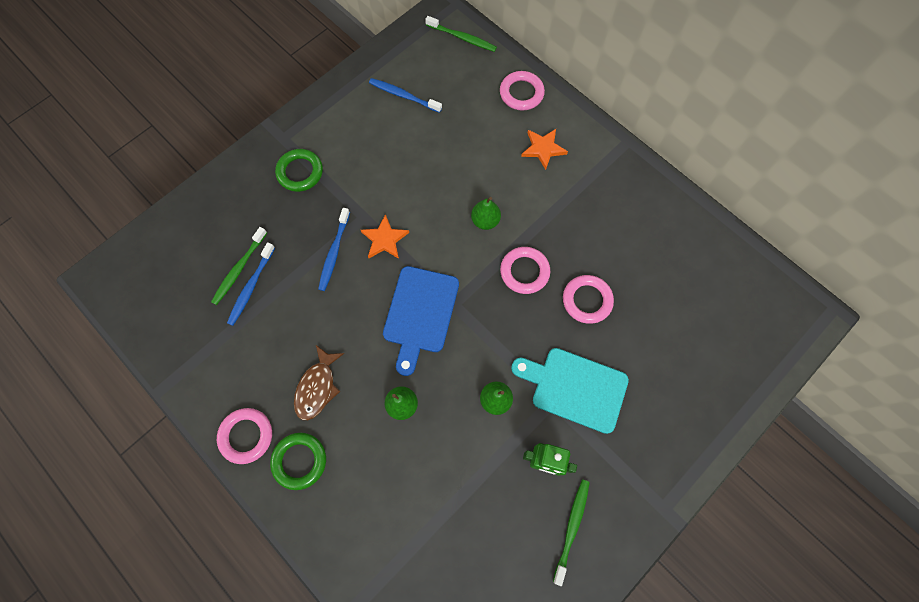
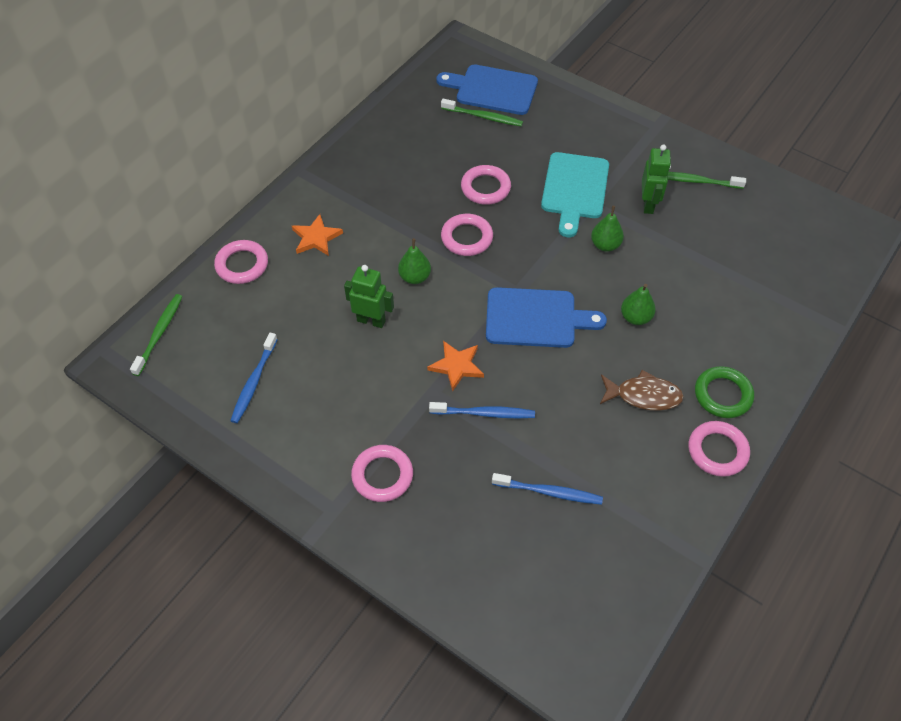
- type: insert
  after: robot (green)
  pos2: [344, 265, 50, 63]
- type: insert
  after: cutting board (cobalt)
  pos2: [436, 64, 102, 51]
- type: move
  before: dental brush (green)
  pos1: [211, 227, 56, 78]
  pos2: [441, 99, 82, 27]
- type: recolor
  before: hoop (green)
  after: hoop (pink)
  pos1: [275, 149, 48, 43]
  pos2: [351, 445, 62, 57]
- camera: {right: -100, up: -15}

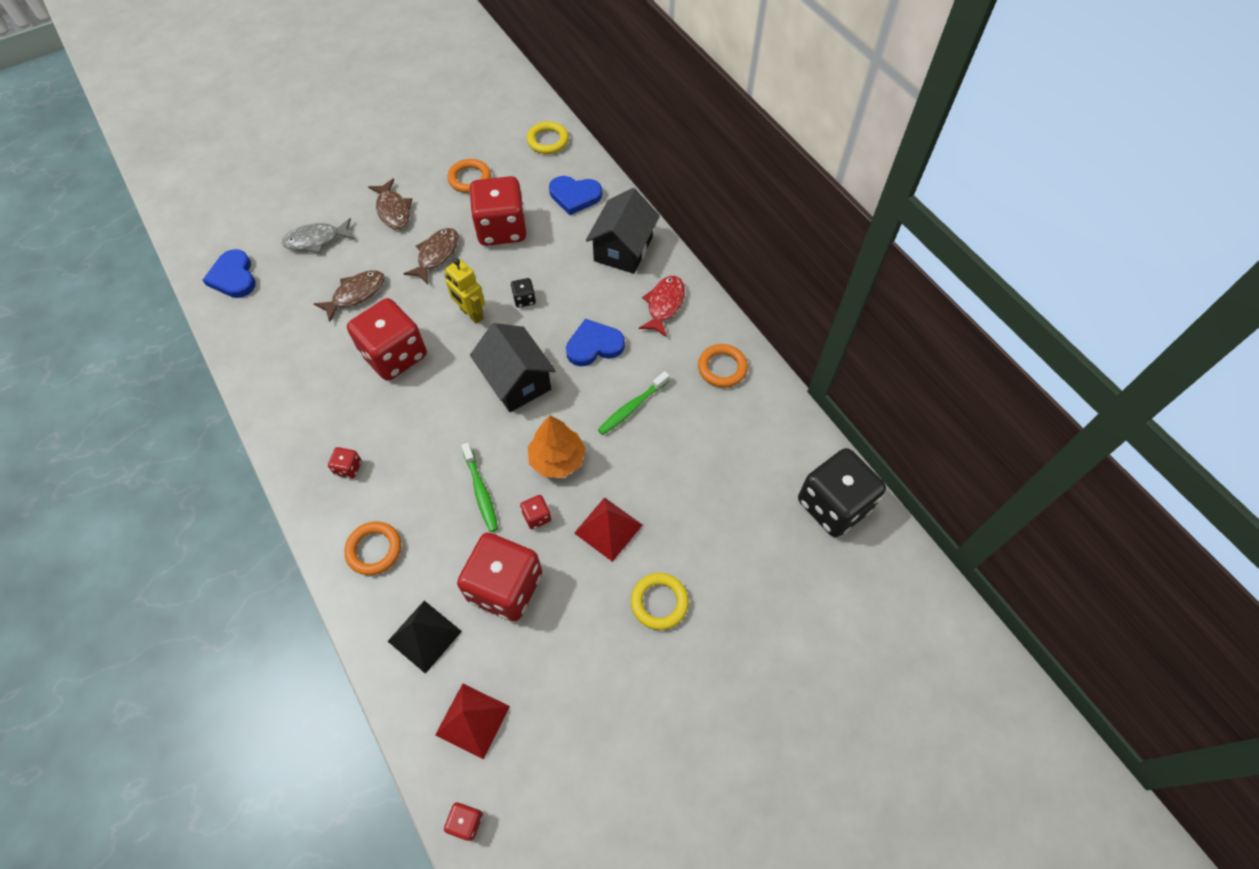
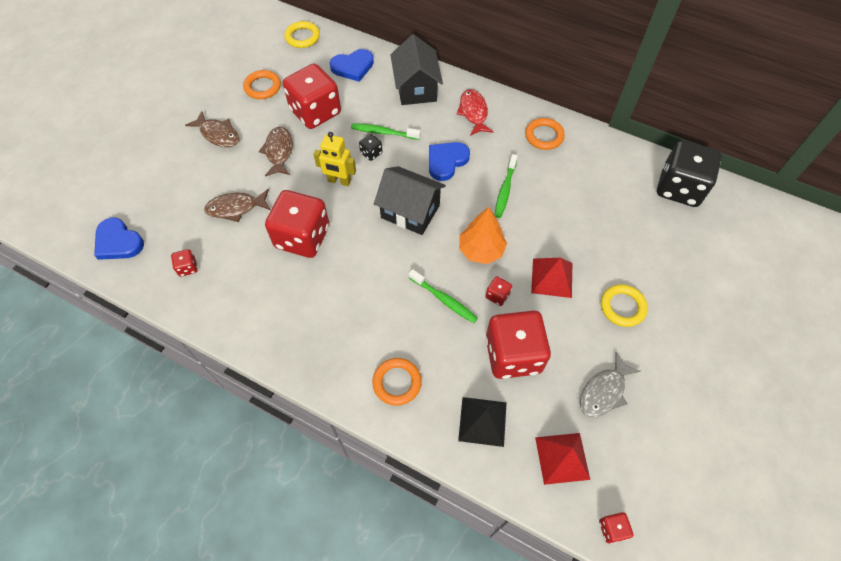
- type: insert
  after: dental brush (green)
  pos2: [351, 123, 70, 17]
- type: move
  before: fish figure (grey)
  pos1: [282, 218, 72, 35]
  pos2: [580, 352, 60, 65]
- type: move
  before: dice (red)
  pos1: [328, 447, 34, 32]
  pos2: [171, 249, 27, 28]
- type: rotate
  before: fish figure (dark brown)
  pos1: [314, 270, 71, 52]
  pos2: [204, 189, 67, 33]
  turn: -120
- camera: {right: -30, up: 0}

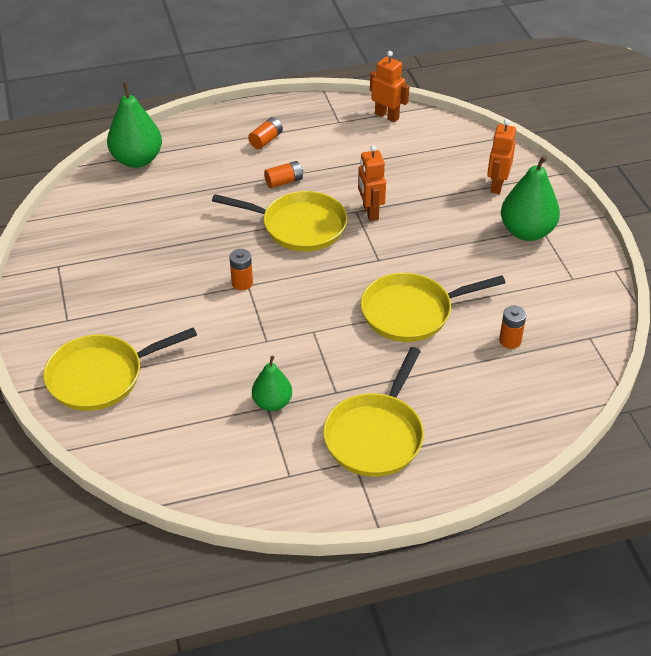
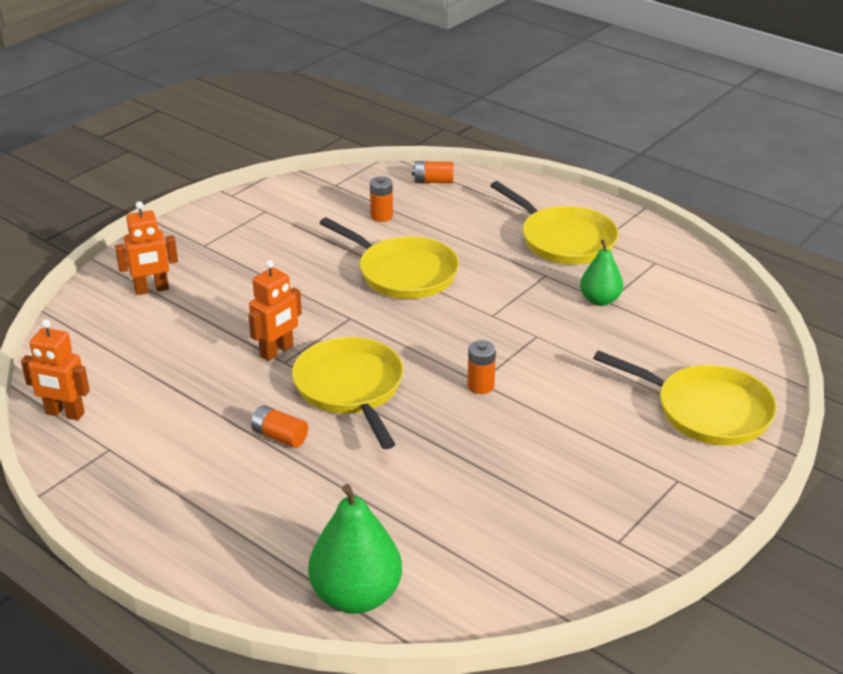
- type: delete
  before: pear fruit (green)
  pos1: [501, 155, 59, 86]
- type: move
  before: AA battery (orange)
  pos1: [248, 117, 35, 32]
  pos2: [412, 161, 42, 22]
- type: rotate
  before: frying pan (yellow)
  pos1: [323, 347, 101, 130]
  pos2: [490, 181, 129, 84]
  turn: 60
- type: rotate
  before: robot (orange)
  pos1: [370, 51, 40, 71]
  pos2: [21, 319, 69, 101]
  turn: -75
- camera: {right: -125, up: -10}

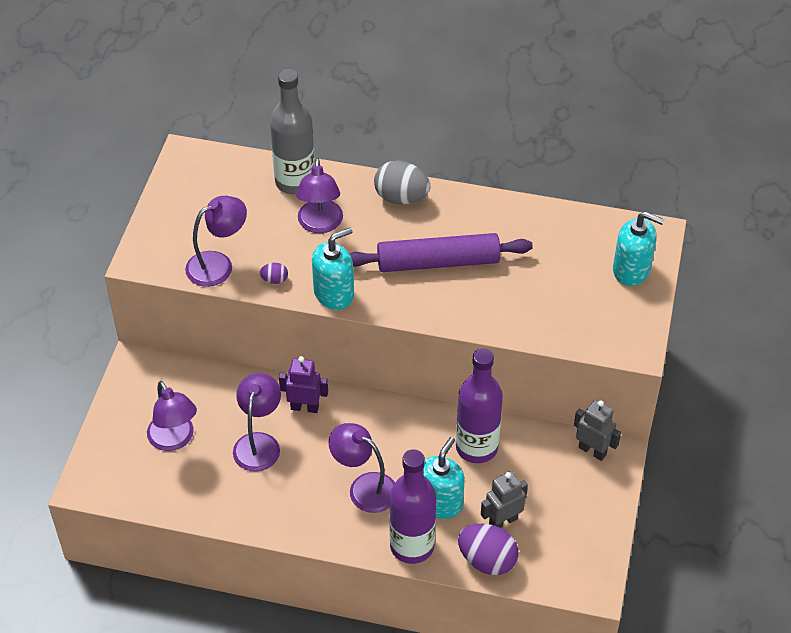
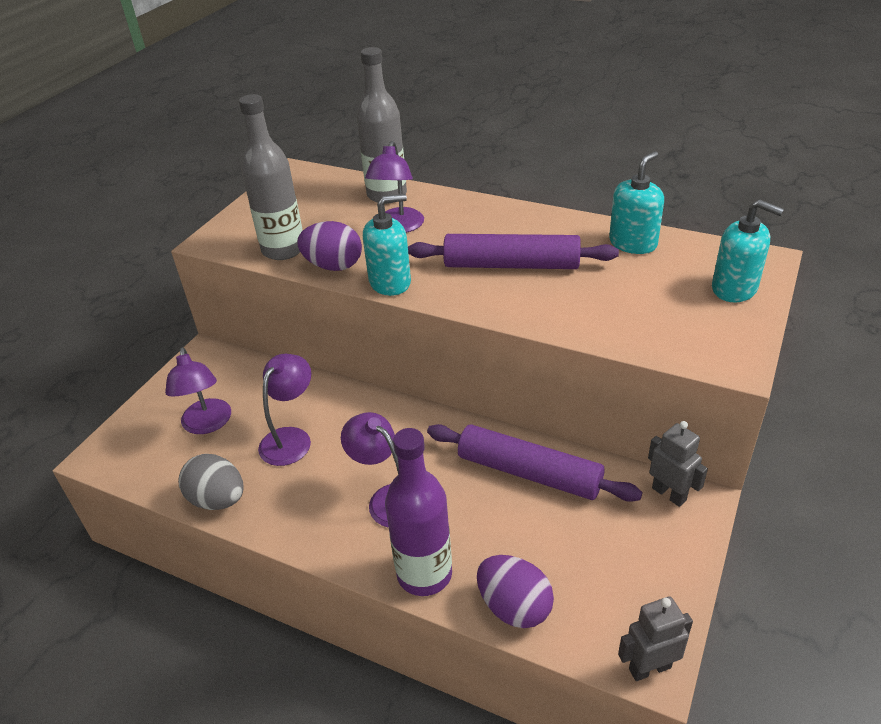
- type: delete
  before: robot (purple)
  pos1: [279, 356, 49, 57]
- type: move
  before: egg shape (grey)
  pos1: [374, 161, 56, 43]
  pos2: [178, 454, 65, 56]
- type: move
  before: pump bottle (teal)
  pos1: [423, 437, 42, 82]
  pos2: [609, 151, 55, 103]
- type: move
  before: robot (grey)
  pos1: [481, 471, 47, 57]
  pos2: [618, 596, 75, 85]
- type: replace
  before: desk lamp (purple)
  after: drink bottle (grey)
  pos1: [185, 196, 62, 91]
  pos2: [239, 94, 64, 166]
- type: replace
  before: drink bottle (purple)
  after: rolling pin (purple)
  pos1: [456, 348, 47, 115]
  pos2: [427, 424, 215, 78]
- type: resize
  before: egg shape (purple)
  pos1: [259, 263, 29, 21]
  pos2: [297, 221, 65, 50]
  scale: 2.11
- camera: {right: 15, up: -10}

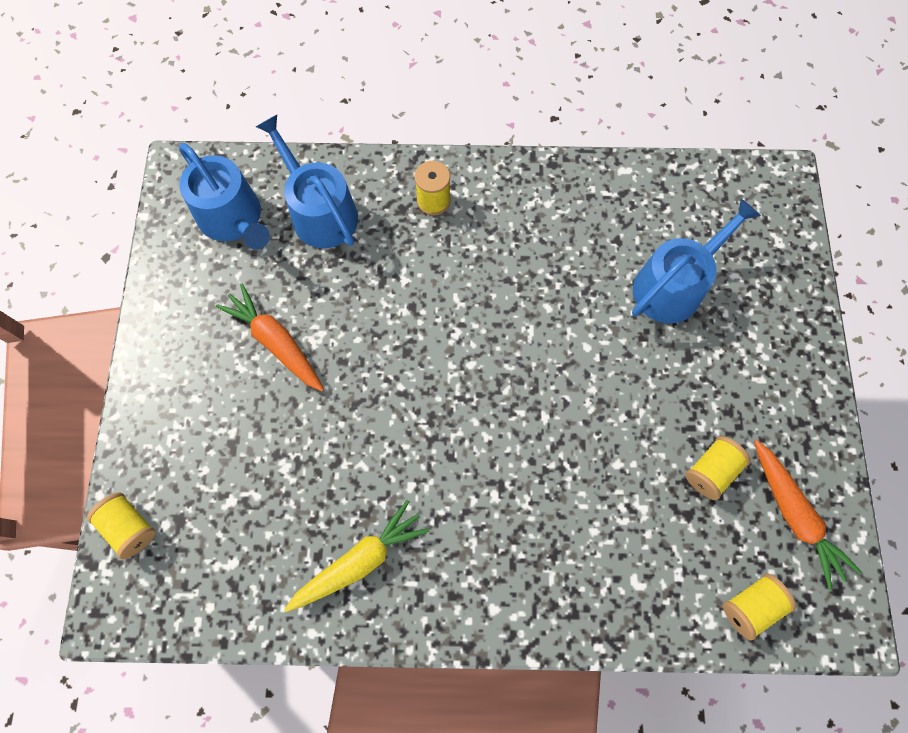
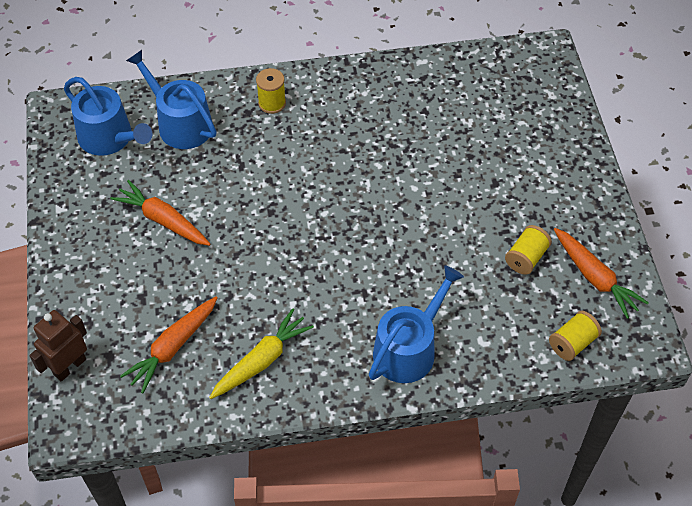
- type: insert
  after: root vegetable (orange)
  pos2: [120, 296, 97, 97]
- type: move
  before: watering pot (cobalt)
  pos1: [632, 199, 129, 125]
  pos2: [369, 265, 95, 118]
- type: replace
  before: bobbin (yellow)
  after: robot (dark brown)
  pos1: [87, 493, 69, 66]
  pos2: [29, 310, 58, 72]
- camera: {right: -10, up: -15}

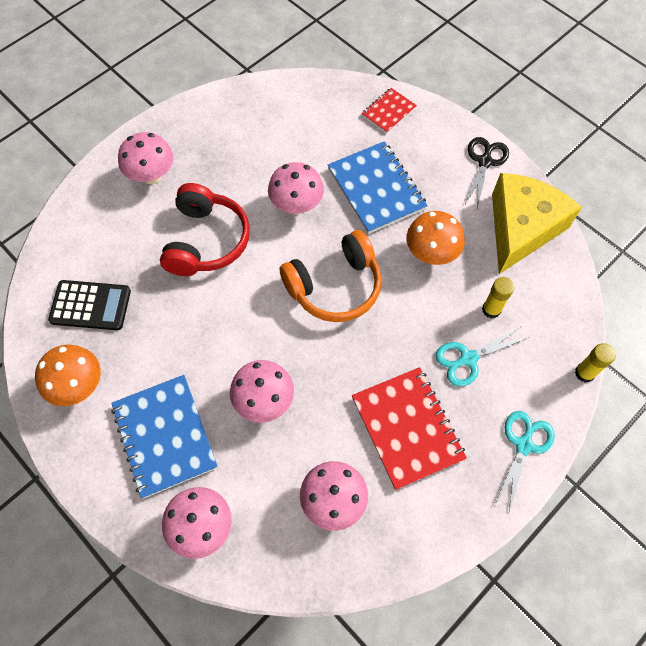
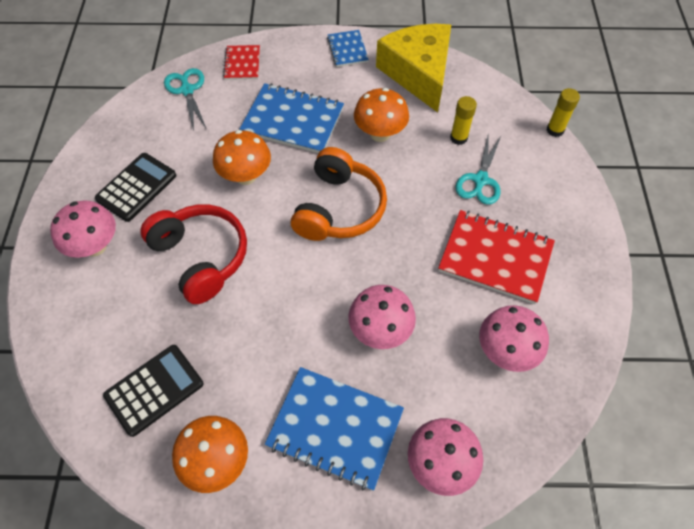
- type: insert
  after: calculator (jet-black)
  pos2: [95, 153, 81, 69]
- type: move
  before: pair of scissors (teal)
  pos1: [494, 411, 61, 101]
  pos2: [164, 68, 42, 63]
- type: replace
  before: pair of scissors (jet-black)
  after: notebook (cobalt)
  pos1: [465, 137, 44, 72]
  pos2: [327, 30, 42, 37]
- type: recolor
  before: fungus (pink)
  after: fungus (orange)
  pos1: [268, 162, 56, 52]
  pos2: [213, 130, 58, 55]
- camera: {right: -45, up: -5}

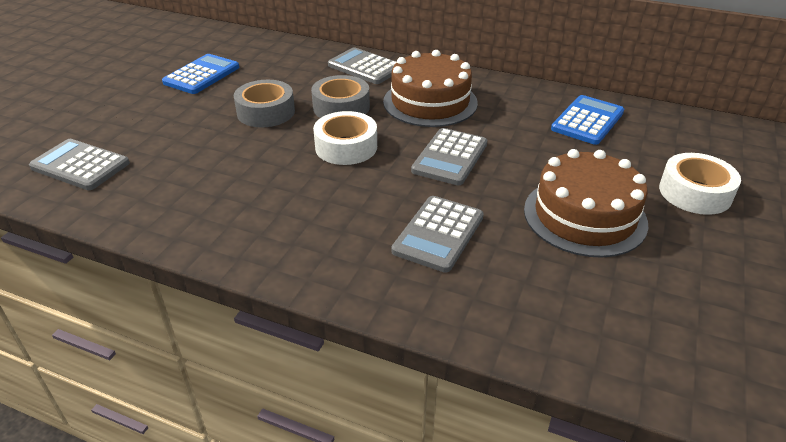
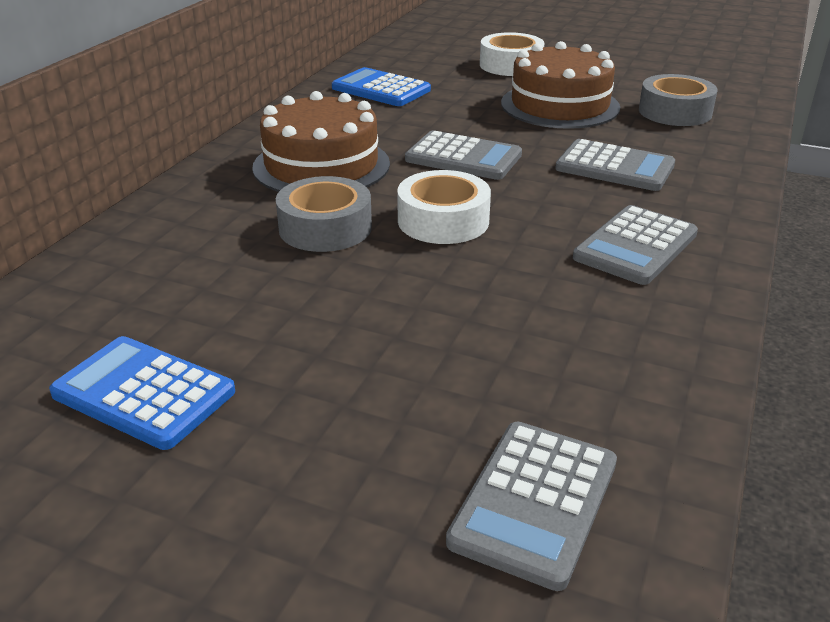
- type: move
  before: roll of tape (grey)
  pos1: [234, 80, 61, 47]
  pos2: [639, 74, 78, 52]
- type: move
  before: calculator (grey)
  pos1: [328, 47, 69, 37]
  pos2: [573, 205, 125, 80]
- camera: {right: -90, up: -5}

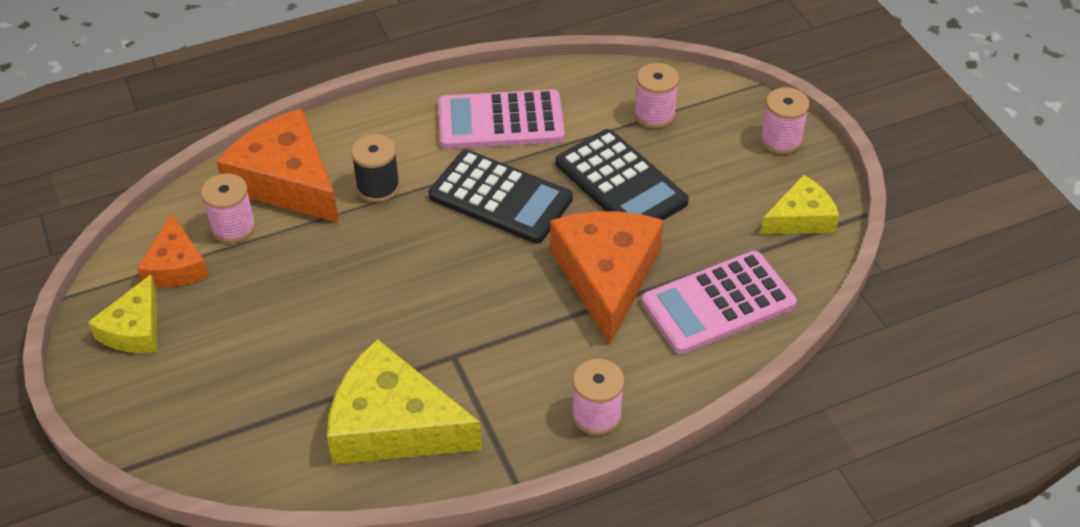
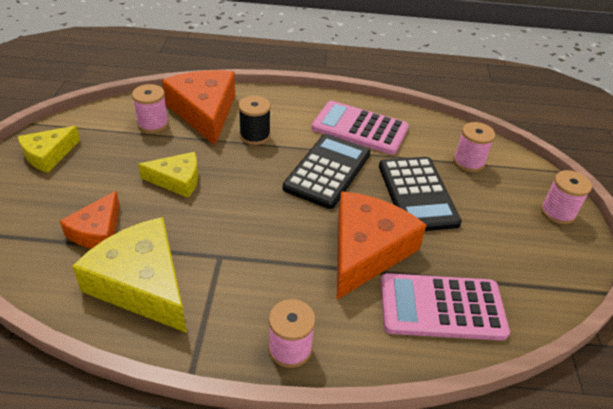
- type: move
  before: piece of cheese (orange)
  pos1: [137, 213, 72, 74]
  pos2: [60, 191, 60, 58]
- type: move
  before: piece of cheese (yellow)
  pos1: [761, 175, 78, 59]
  pos2: [138, 152, 60, 46]
- type: rotate
  before: calculator (jet-black)
  pos1: [429, 150, 144, 93]
  pos2: [283, 134, 87, 75]
  turn: -120
- camera: {right: 25, up: -5}

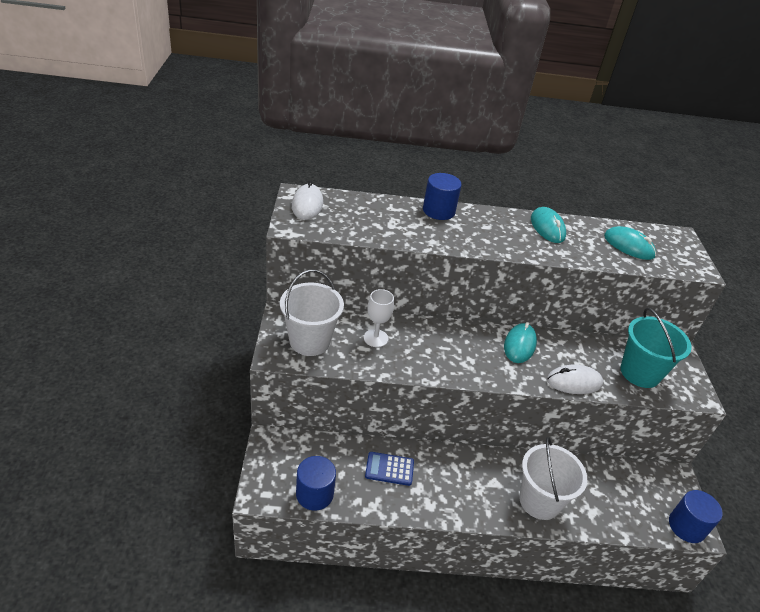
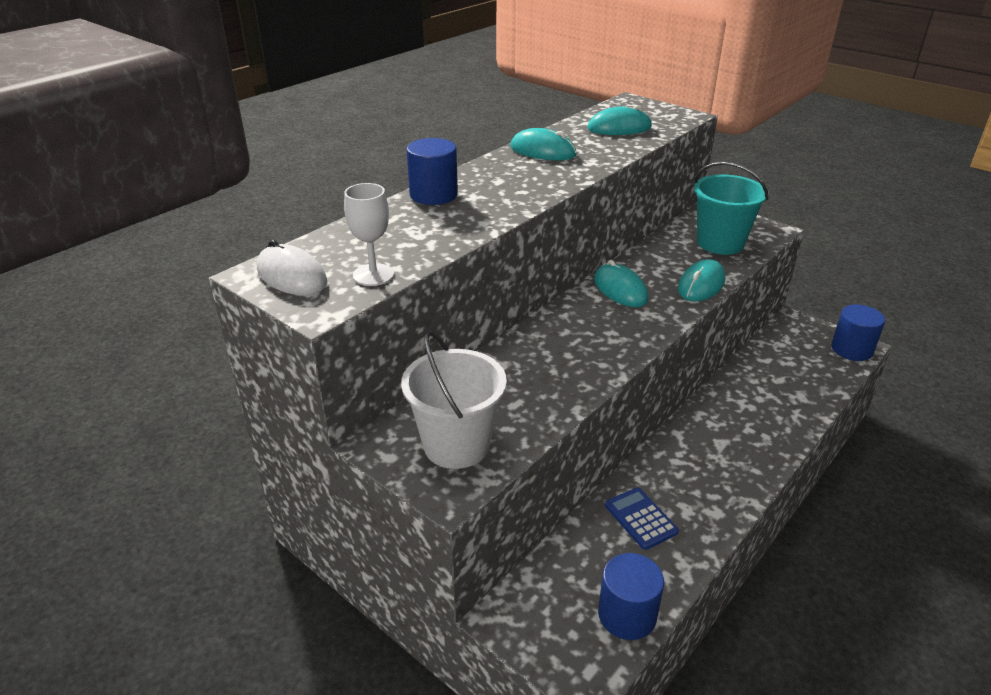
- type: delete
  before: pail (pure white)
  pos1: [519, 437, 68, 83]
- type: move
  before: goblet (pure white)
  pos1: [364, 289, 30, 58]
  pos2: [344, 183, 50, 103]
- type: recolor
  before: mouse (pure white)
  after: mouse (teal)
  pos1: [547, 364, 56, 30]
  pos2: [678, 259, 47, 42]
- type: rotate
  before: calculator (cobalt)
  pos1: [365, 452, 49, 34]
  pos2: [605, 488, 74, 62]
  turn: 105
- camera: {right: -45, up: -5}

